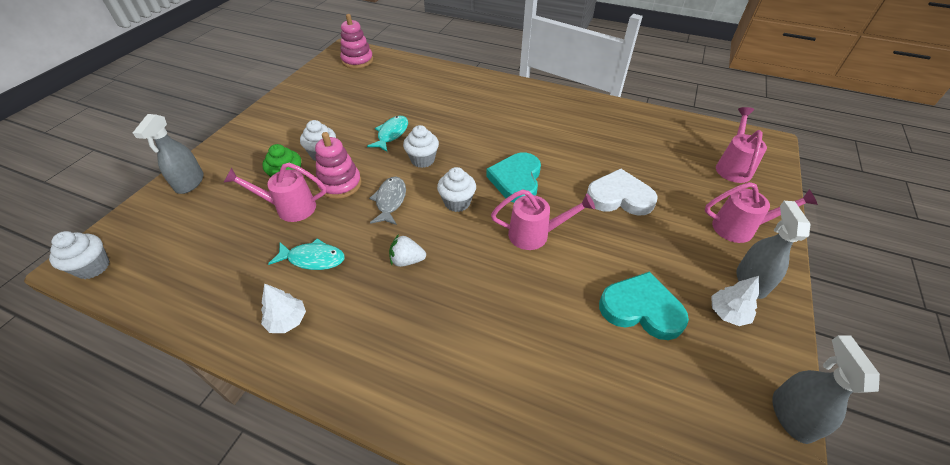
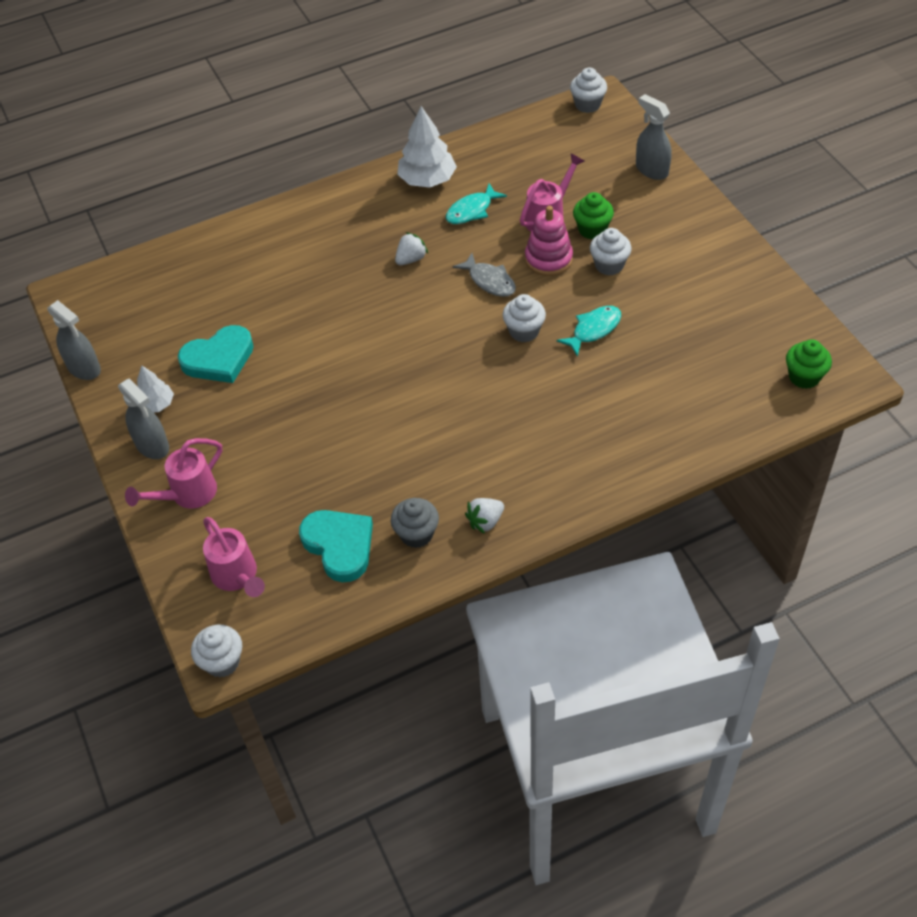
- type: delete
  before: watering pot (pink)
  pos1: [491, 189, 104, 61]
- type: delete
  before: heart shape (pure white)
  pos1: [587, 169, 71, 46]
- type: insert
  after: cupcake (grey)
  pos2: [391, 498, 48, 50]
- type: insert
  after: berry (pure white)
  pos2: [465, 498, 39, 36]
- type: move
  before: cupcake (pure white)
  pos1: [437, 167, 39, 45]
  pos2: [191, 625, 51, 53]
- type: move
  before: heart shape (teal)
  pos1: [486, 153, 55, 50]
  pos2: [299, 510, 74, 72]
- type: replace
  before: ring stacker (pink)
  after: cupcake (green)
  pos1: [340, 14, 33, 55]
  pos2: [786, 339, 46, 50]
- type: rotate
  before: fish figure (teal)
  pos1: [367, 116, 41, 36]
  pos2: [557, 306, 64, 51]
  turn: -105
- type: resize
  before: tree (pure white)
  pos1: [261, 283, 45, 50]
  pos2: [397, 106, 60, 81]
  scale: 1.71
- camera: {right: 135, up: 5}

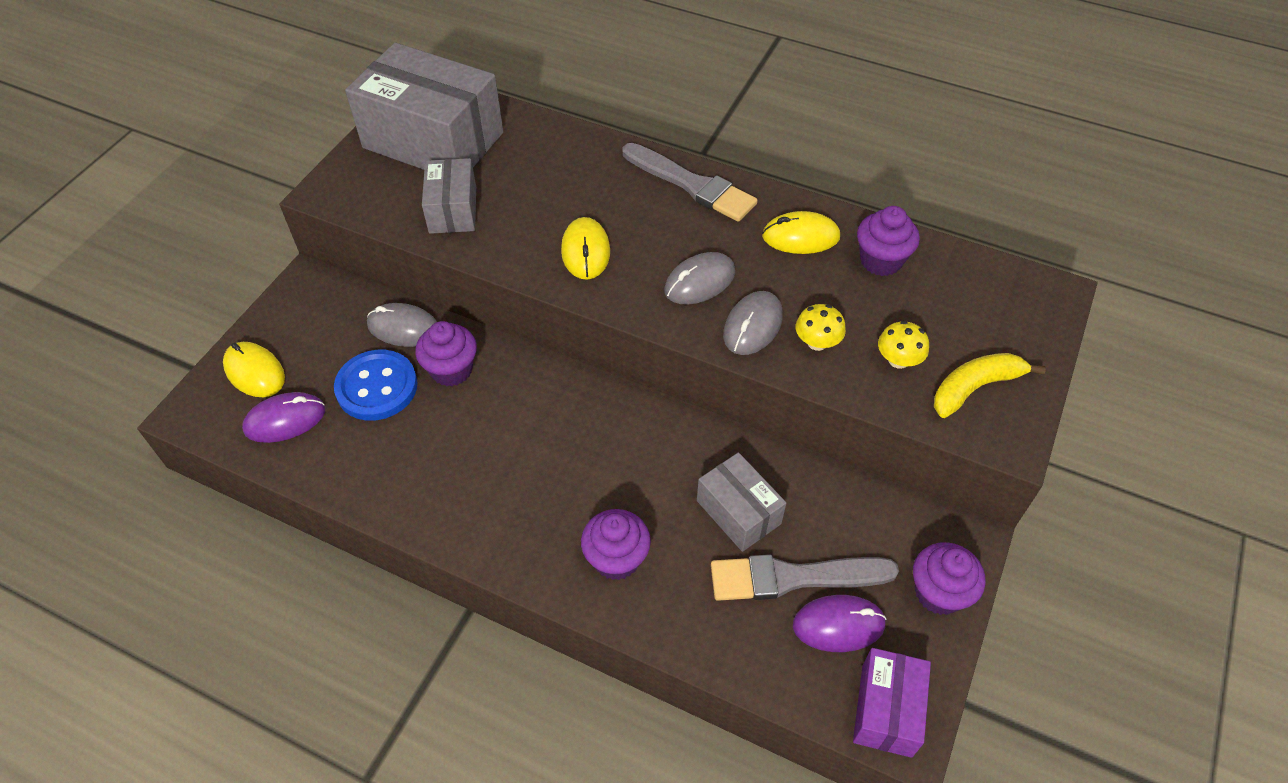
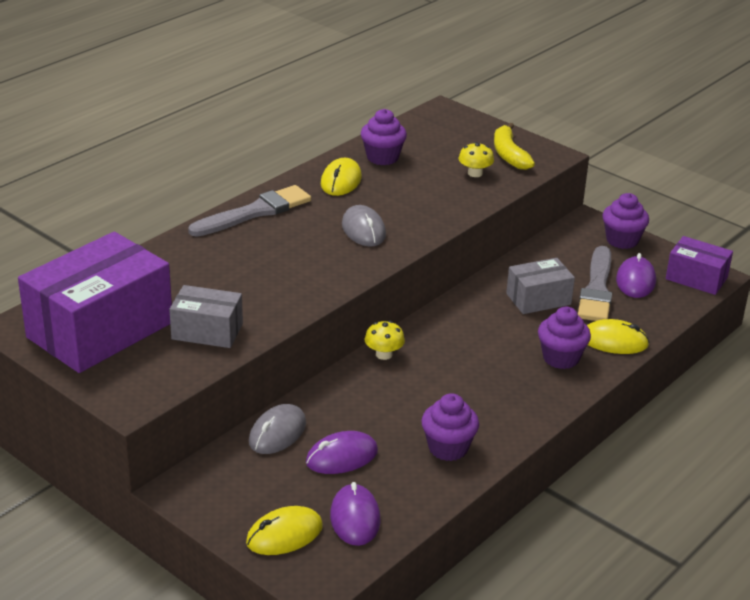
- type: delete
  before: mouse (grey)
  pos1: [723, 291, 60, 64]
- type: move
  before: cupcake (purple)
  pos1: [415, 321, 62, 65]
  pos2: [421, 393, 58, 68]
- type: move
  before: mouse (yellow)
  pos1: [561, 217, 49, 63]
  pos2: [587, 319, 62, 35]
- type: move
  before: fungus (yellow)
  pos1: [796, 304, 50, 47]
  pos2: [365, 321, 40, 39]
- type: replace
  before: sewing button (cobalt)
  after: mouse (purple)
  pos1: [334, 350, 84, 71]
  pos2: [306, 431, 72, 43]
- type: recolor
  before: box (grey)
  after: box (purple)
  pos1: [345, 43, 158, 127]
  pos2: [18, 232, 154, 141]
- camera: {right: -75, up: -20}

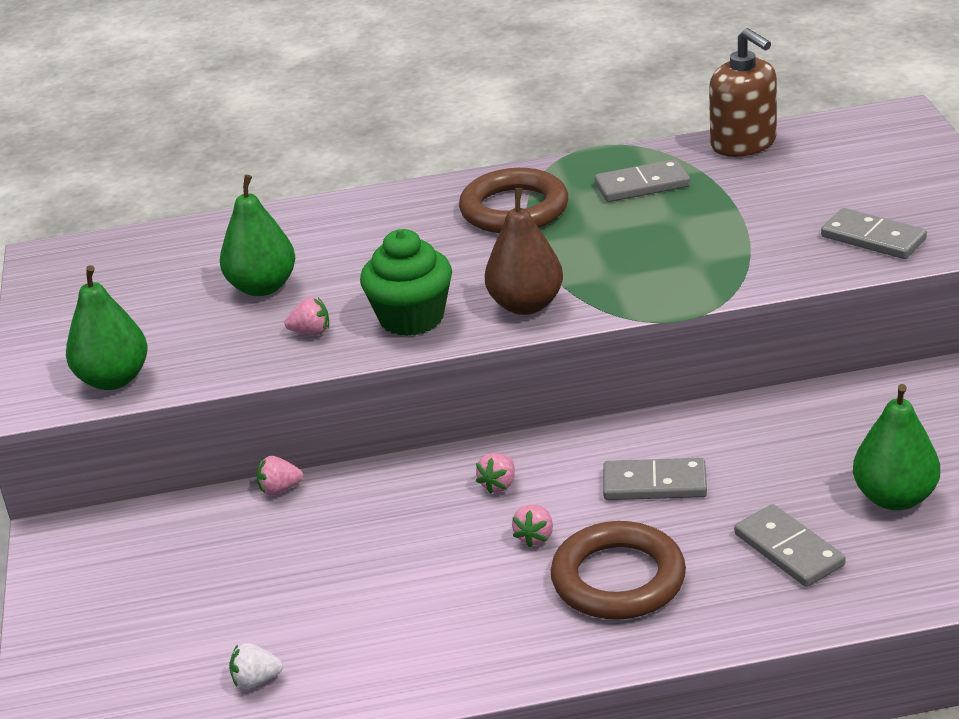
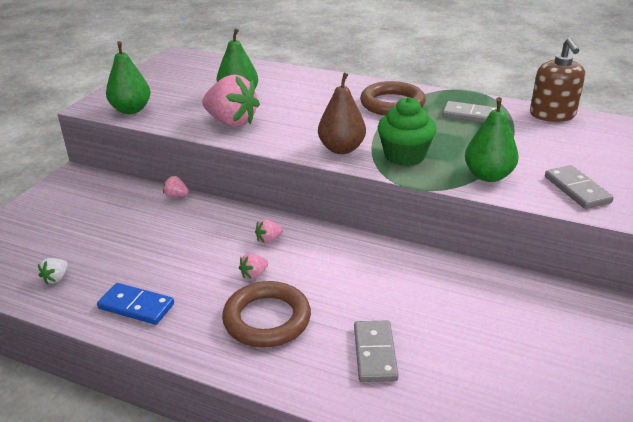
- type: delete
  before: domino piece (grey)
  pos1: [603, 458, 104, 42]
- type: insert
  after: domino piece (cobalt)
  pos2: [97, 283, 77, 42]
- type: move
  before: cupcake (green)
  pos1: [360, 229, 92, 107]
  pos2: [378, 97, 58, 69]
- type: move
  before: pear fruit (green)
  pos1: [853, 384, 87, 126]
  pos2: [465, 97, 54, 85]
- type: rotate
  before: berry (pure white)
  pos1: [229, 643, 54, 46]
  pos2: [38, 258, 30, 26]
  turn: -90
- type: resize
  before: berry (pink)
  pos1: [285, 297, 44, 38]
  pos2: [202, 74, 58, 53]
  scale: 2.34
- camera: {right: 30, up: 0}

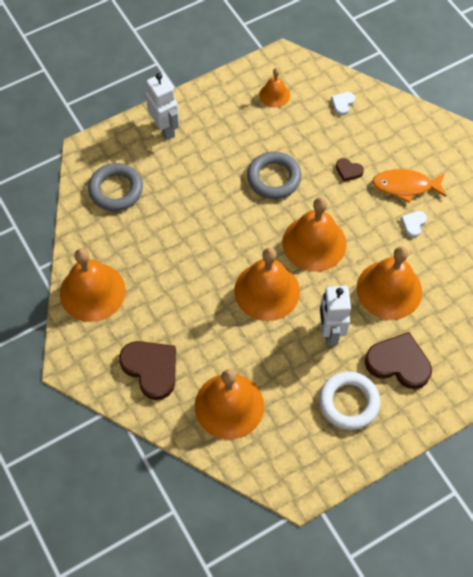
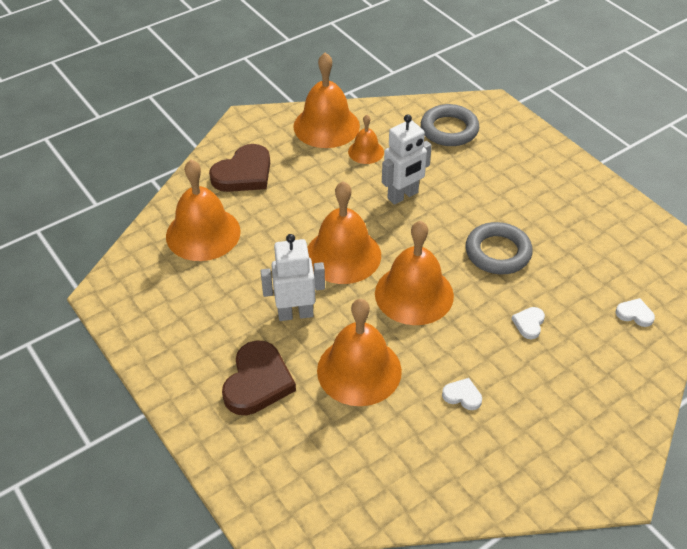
- type: delete
  before: hoop (pure white)
  pos1: [319, 371, 61, 59]
- type: delete
  before: fish figure (orange)
  pos1: [372, 169, 75, 34]
- type: move
  before: robot (pure white)
  pos1: [145, 73, 34, 67]
  pos2: [382, 114, 50, 91]
- type: move
  before: bell (orange)
  pos1: [259, 68, 31, 40]
  pos2: [348, 115, 36, 49]
- type: recolor
  before: heart shape (dark brown)
  after: heart shape (pure white)
  pos1: [336, 158, 28, 23]
  pos2: [512, 307, 33, 32]
- camera: {right: 85, up: -15}

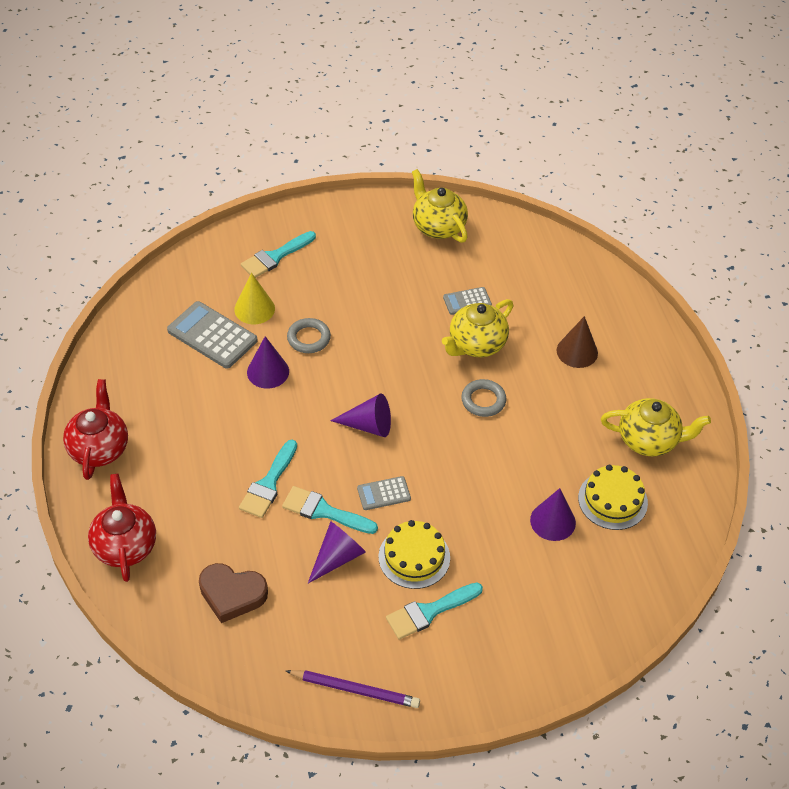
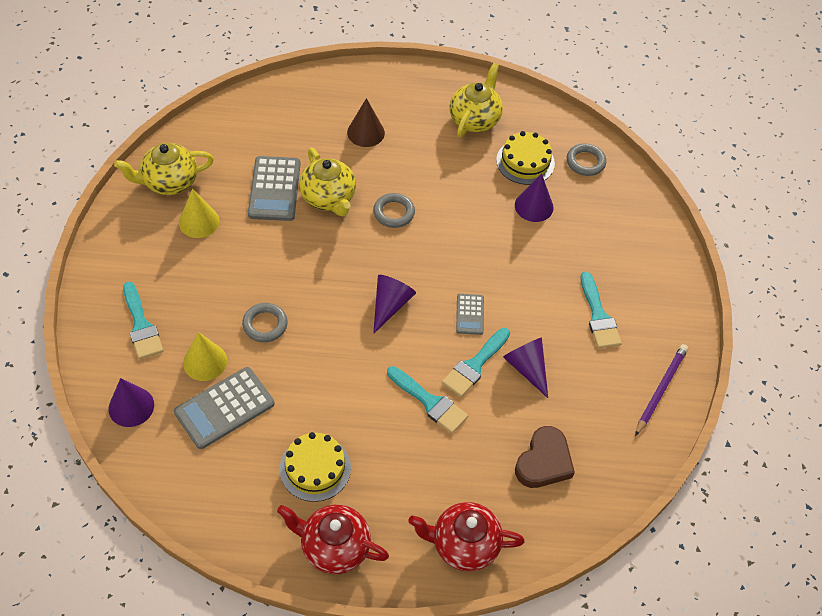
- type: insert
  after: solid cone (yellow)
  pos2: [179, 188, 40, 50]
- type: insert
  after: hoop (grey)
  pos2: [567, 143, 39, 33]
- type: move
  before: solid cone (purple)
  pos1: [247, 336, 42, 53]
  pos2: [108, 378, 46, 49]
- type: move
  before: gateau (yellow)
  pos1: [379, 520, 71, 69]
  pos2: [280, 432, 71, 70]
- type: resize
  before: calculator (grey)
  pos1: [443, 287, 49, 28]
  pos2: [248, 156, 53, 65]
  scale: 1.81
- camera: {right: -75, up: 5}

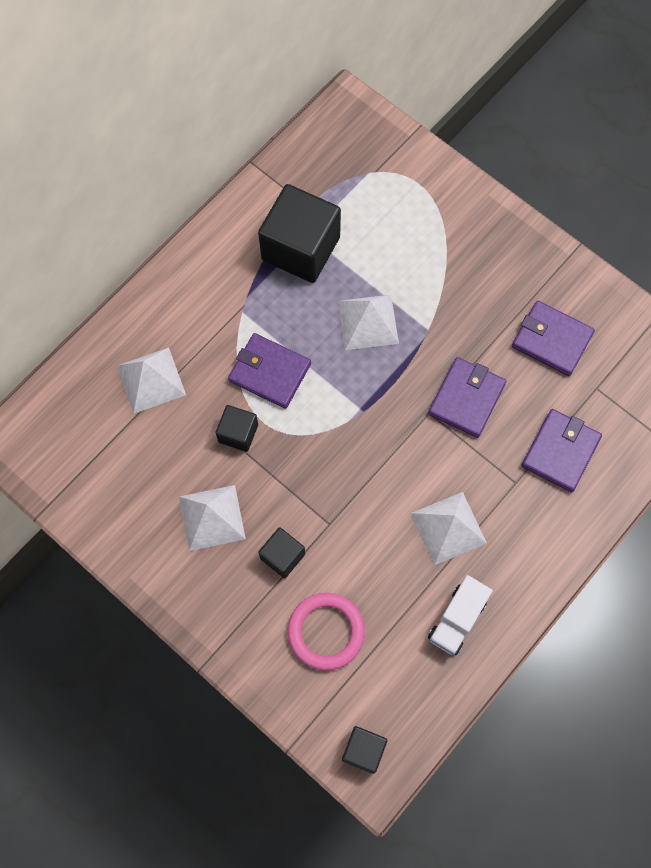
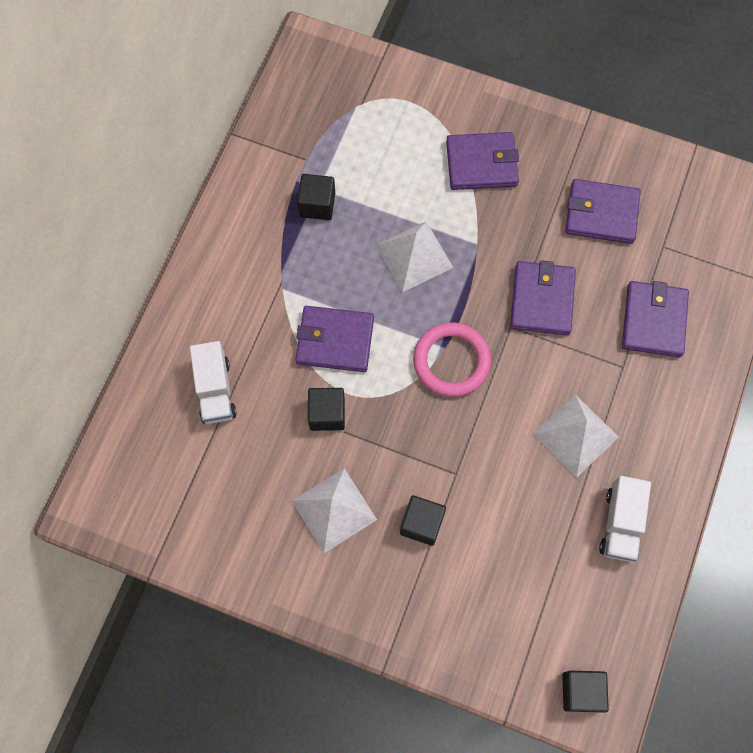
- type: insert
  after: card wallet (purple)
  pos2: [446, 132, 73, 58]
- type: move
  before: hoop (pink)
  pos1: [288, 593, 77, 77]
  pos2: [413, 323, 78, 74]
- type: replace
  before: pyramid (pure white)
  after: truck (pure white)
  pos1: [117, 348, 69, 66]
  pos2: [190, 341, 47, 83]
- type: resize
  before: block (jet-black)
  pos1: [258, 184, 83, 99]
  pos2: [297, 174, 38, 46]
  scale: 0.5
- camera: {right: -20, up: 0}

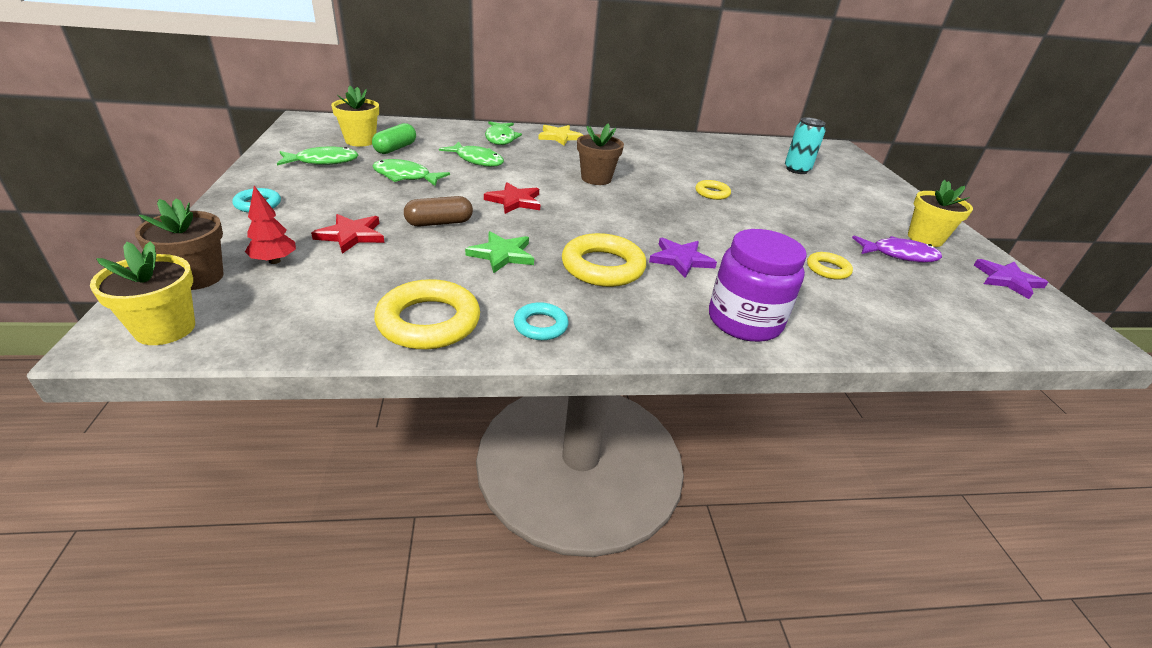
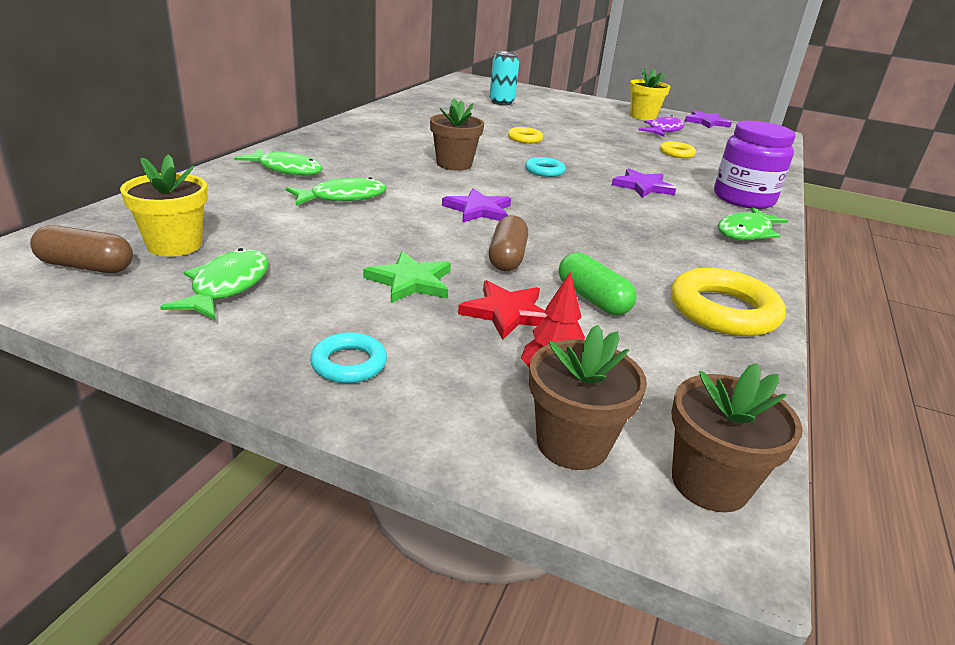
- type: delete
  before: five-pointed star (yellow)
  pos1: [538, 125, 45, 20]
- type: delete
  before: hoop (yellow)
  pos1: [562, 233, 84, 54]
- type: insert
  after: capsule (dark brown)
  pos2: [30, 225, 103, 48]
- type: move
  before: capsule (green)
  pos1: [372, 123, 44, 31]
  pos2: [559, 252, 77, 63]
- type: move
  before: fish figure (green)
  pos1: [373, 159, 77, 27]
  pos2: [718, 207, 70, 33]
- type: move
  before: five-pointed star (green)
  pos1: [465, 231, 69, 42]
  pos2: [363, 251, 88, 52]
- type: move
  before: hoop (teal)
  pos1: [514, 302, 55, 38]
  pos2: [525, 157, 41, 20]
- type: recolor
  before: flower pot (yellow)
  after: flower pot (dark brown)
  pos1: [90, 242, 105, 103]
  pos2: [672, 363, 131, 149]
- type: recolor
  before: five-pointed star (red)
  after: five-pointed star (purple)
  pos1: [484, 182, 57, 32]
  pos2: [442, 188, 69, 35]
- camera: {right: -60, up: -5}

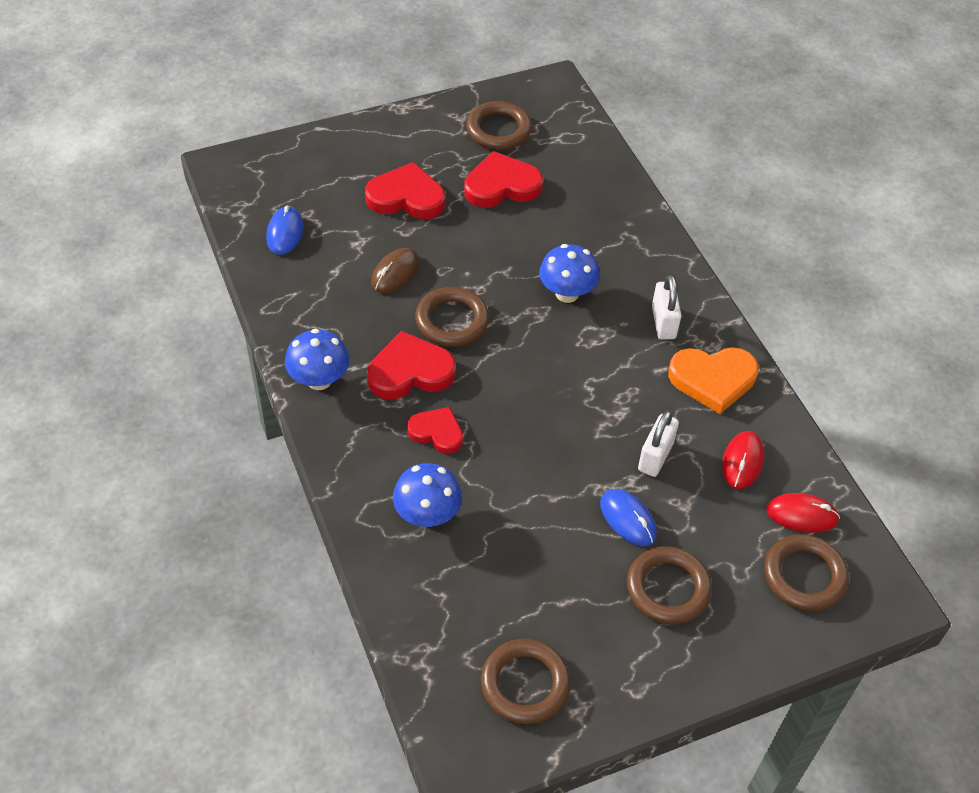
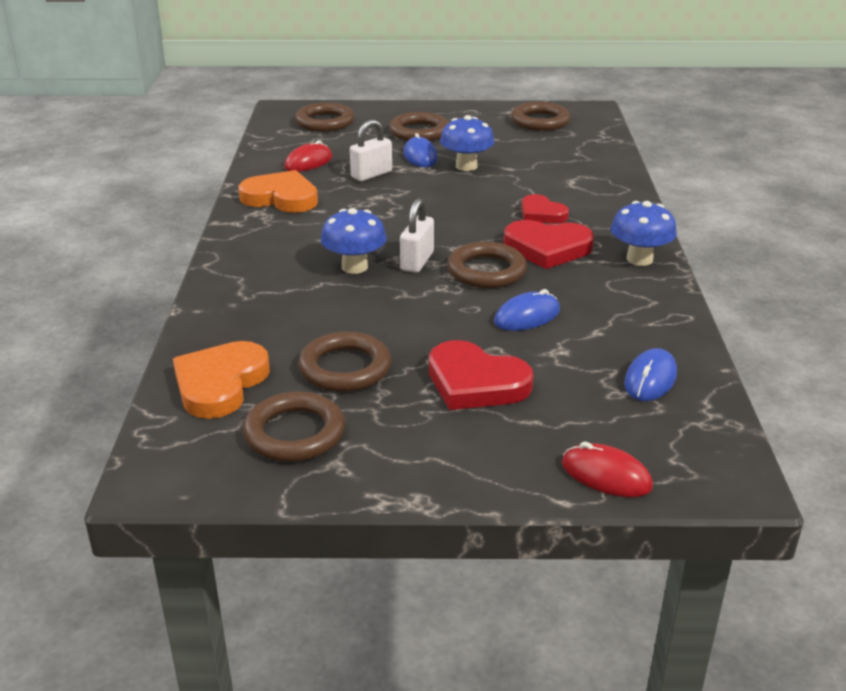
- type: insert
  after: heart shape (orange)
  pos2: [173, 341, 97, 78]
- type: move
  before: fungus (cobalt)
  pos1: [393, 463, 69, 64]
  pos2: [440, 115, 54, 56]
- type: move
  before: padlock (pure white)
  pos1: [652, 275, 30, 65]
  pos2: [400, 199, 34, 74]
- type: move
  before: mouse (red)
  pos1: [766, 493, 74, 40]
  pos2: [562, 442, 91, 55]
- type: replace
  before: heart shape (red)
  after: hoop (dark brown)
  pos1: [464, 151, 79, 57]
  pos2: [298, 332, 93, 60]
- type: recolor
  before: mouse (dark brown)
  after: mouse (cobalt)
  pos1: [371, 248, 48, 45]
  pos2: [494, 289, 66, 42]
- camera: {right: -155, up: -20}

